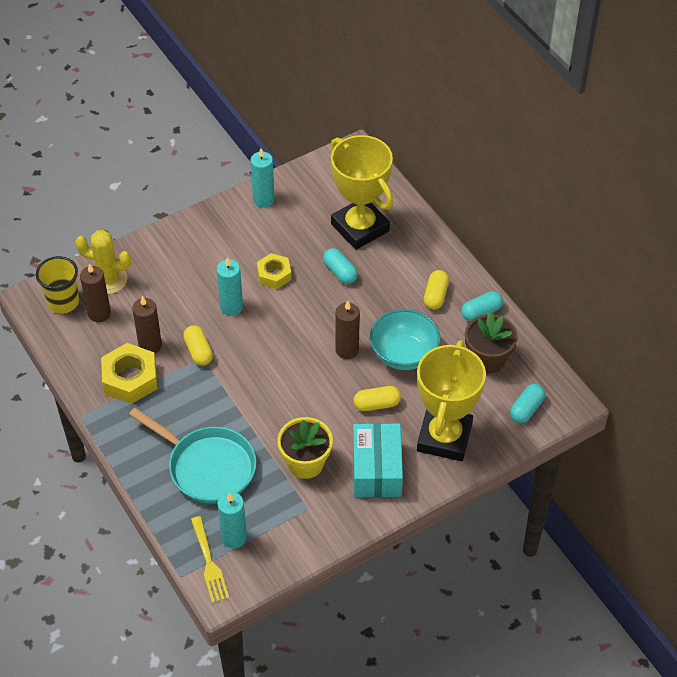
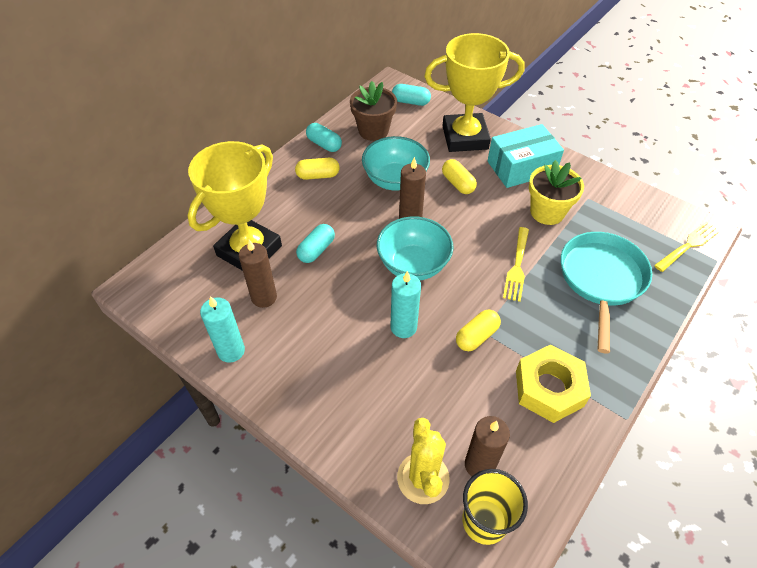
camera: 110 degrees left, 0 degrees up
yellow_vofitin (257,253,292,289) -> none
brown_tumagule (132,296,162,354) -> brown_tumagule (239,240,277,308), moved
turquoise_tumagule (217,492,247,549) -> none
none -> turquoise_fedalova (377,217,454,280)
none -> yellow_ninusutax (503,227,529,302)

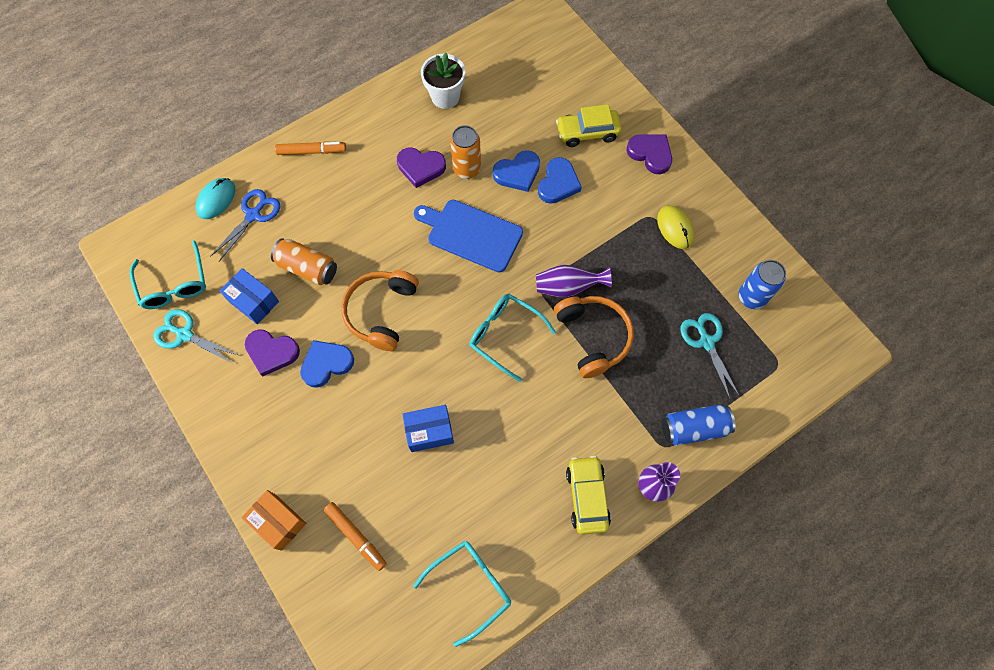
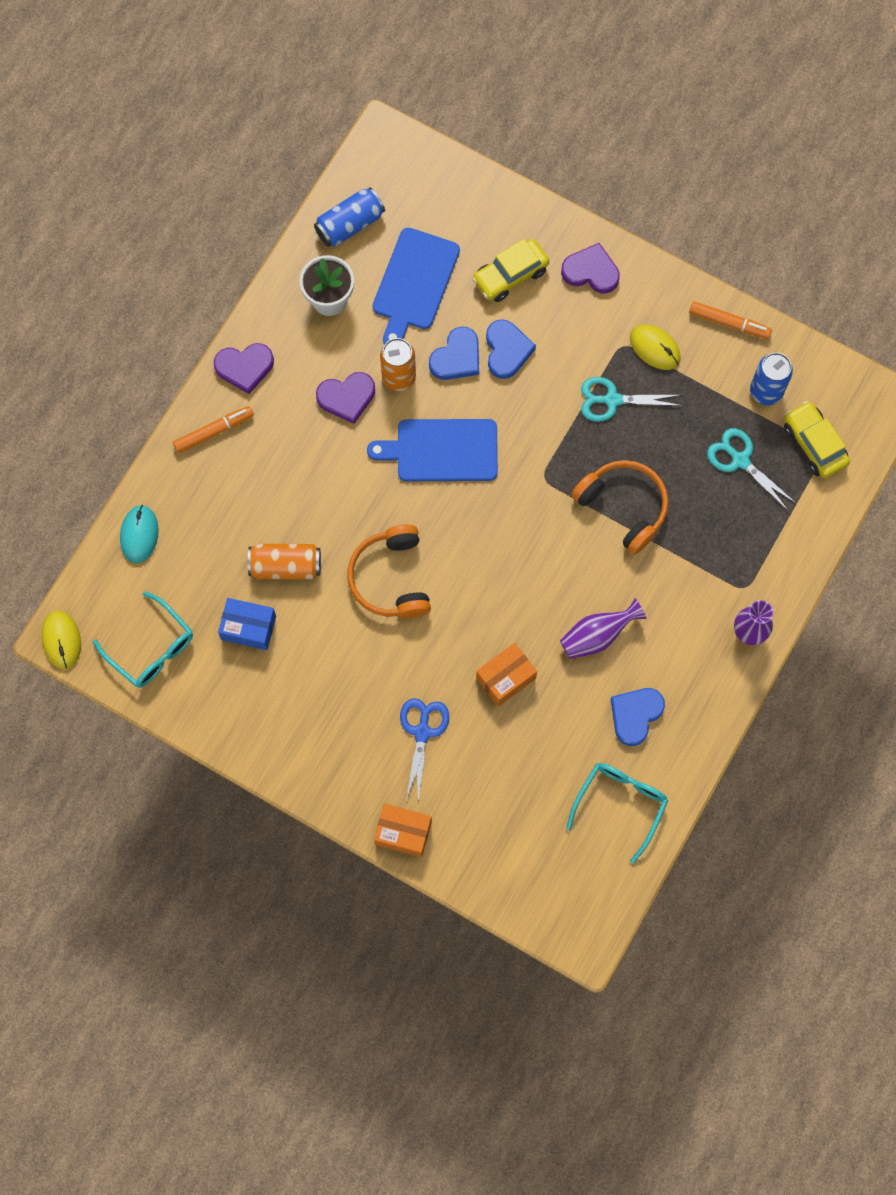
camera: 25 degrees left, 5 degrees up
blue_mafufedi (211,189,280,262) -> blue_mafufedi (400,698,449,803), moved
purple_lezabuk (536,265,612,297) -> purple_lezabuk (560,598,647,659), moved
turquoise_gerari (469,294,556,382) -> none
turquoise_mafufedi (153,309,238,364) -> turquoise_mafufedi (581,377,683,422), moved
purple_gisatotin (245,329,300,376) -> purple_gisatotin (214,343,274,394), moved
blue_gisatotin (300,340,354,388) -> blue_gisatotin (611,688,665,746), moved
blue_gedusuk (402,405,454,452) -> orange_gedusuk (476,643,537,706)
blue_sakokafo (662,405,735,446) -> blue_sakokafo (314,187,385,247), moved
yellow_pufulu (566,455,611,535) -> yellow_pufulu (784,401,850,478), moved
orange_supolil (324,502,387,571) -> orange_supolil (689,301,772,339), moved
none -> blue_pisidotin (373,228,460,344)
none -> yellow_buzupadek (41,611,81,669)

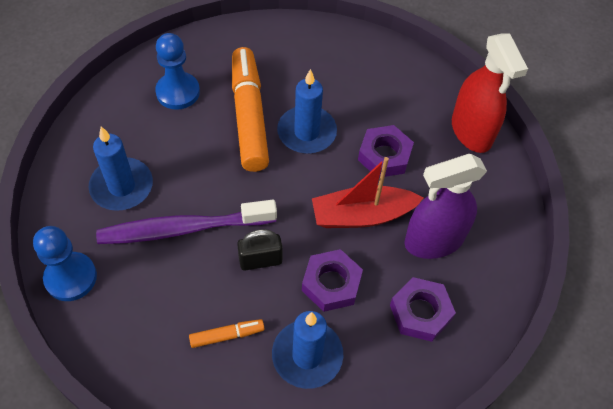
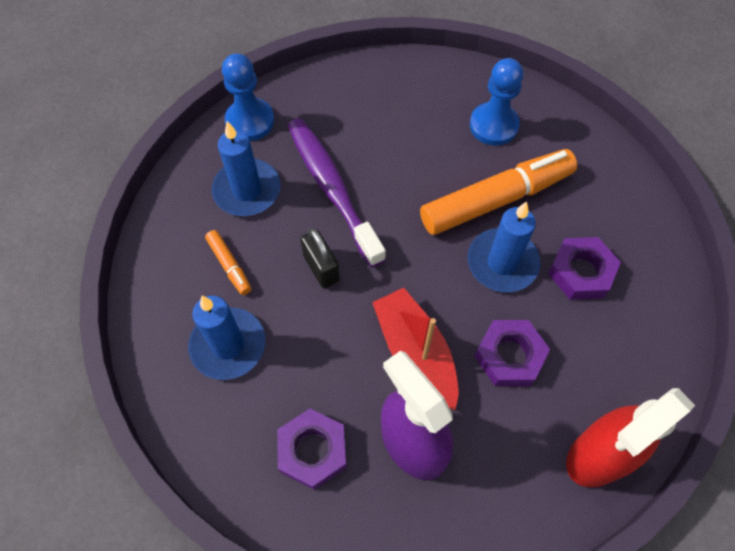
camera: 75 degrees right, 5 degrees up
blue_tumagule (89,126,153,211) -> blue_tumagule (211,121,281,216), moved
purple_vofitin (302,249,363,312) -> purple_vofitin (548,237,621,300), moved

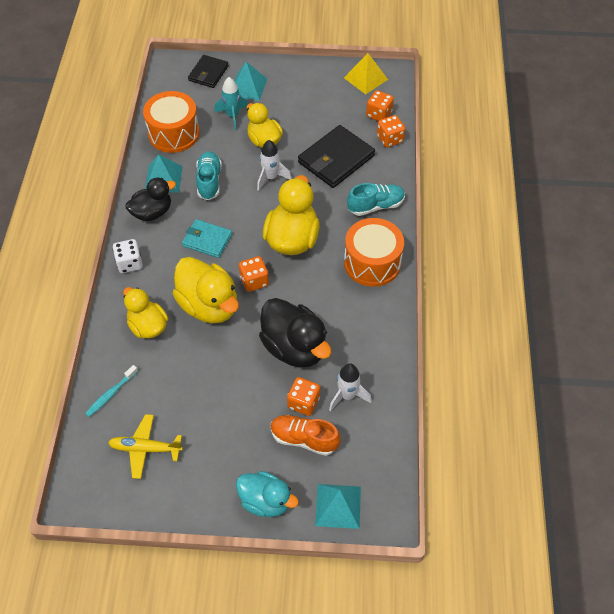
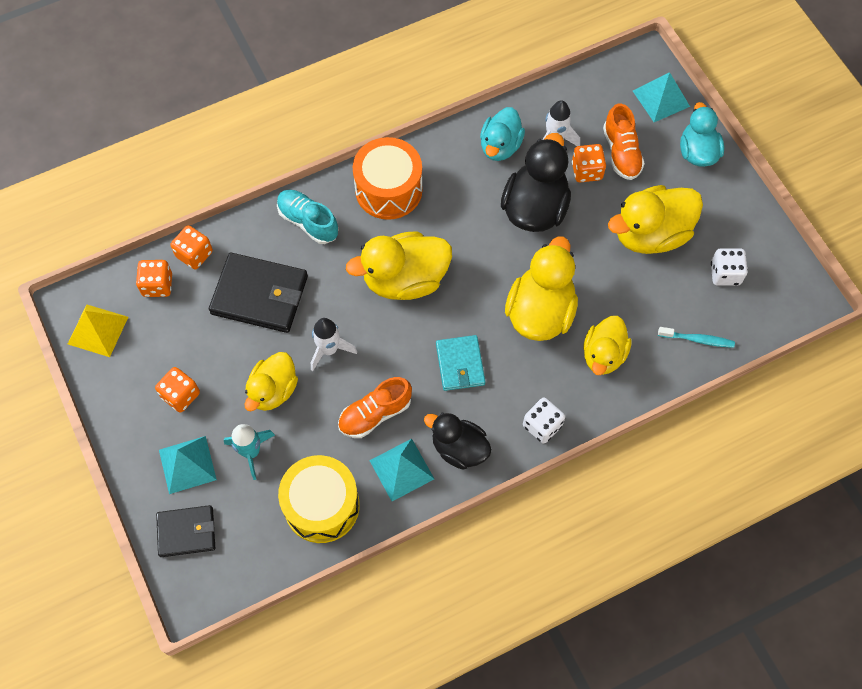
camera: 120 degrees left, 10 degrees up
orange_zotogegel (143,91,200,153) -> yellow_zotogegel (278,455,360,543)
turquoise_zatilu (196,151,222,200) -> orange_zatilu (338,377,412,438)
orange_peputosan (239,256,269,292) -> orange_peputosan (155,367,200,413), moved
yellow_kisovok (108,414,183,479) -> white_peputosan (711,248,748,286)
none -> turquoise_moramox (480,107,525,161)
none -> yellow_moramox (608,185,703,254)

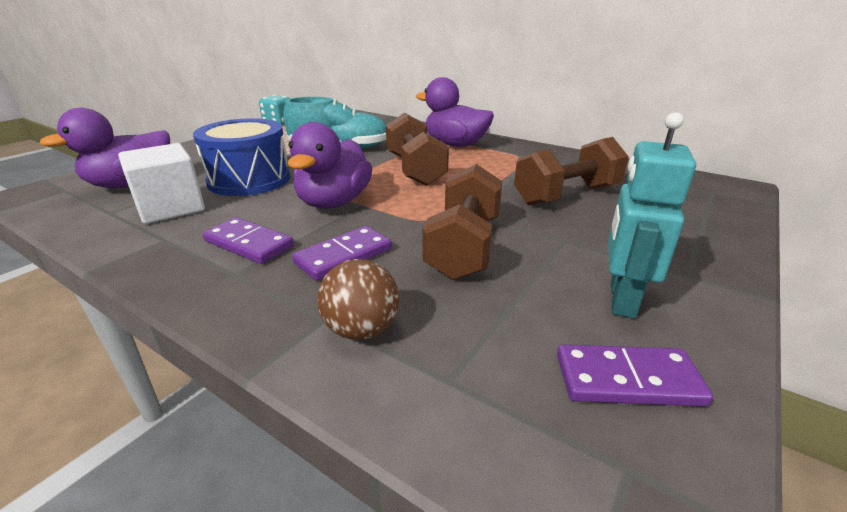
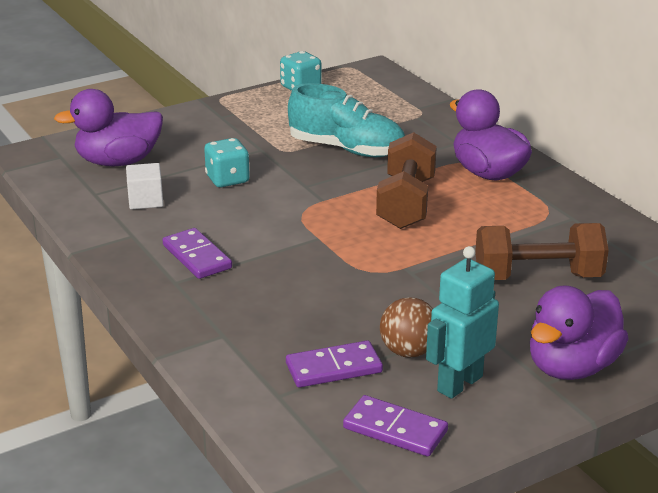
camera: 25 degrees right, 0 degrees up
blue_zotogegel (193,118,290,196) -> turquoise_peputosan (204,138,250,187)
purple_moramox (288,122,372,209) -> purple_moramox (530,286,629,380), moved
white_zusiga (118,143,205,224) -> white_zusiga (126,163,164,209), x0.62
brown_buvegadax (423,164,502,280) -> none
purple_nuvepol (292,226,392,280) -> purple_nuvepol (286,340,383,388), moved
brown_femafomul (317,259,399,340) -> brown_femafomul (380,297,433,358), moved

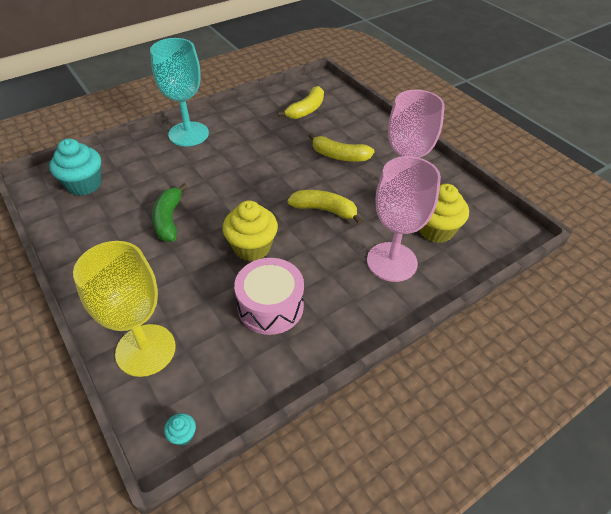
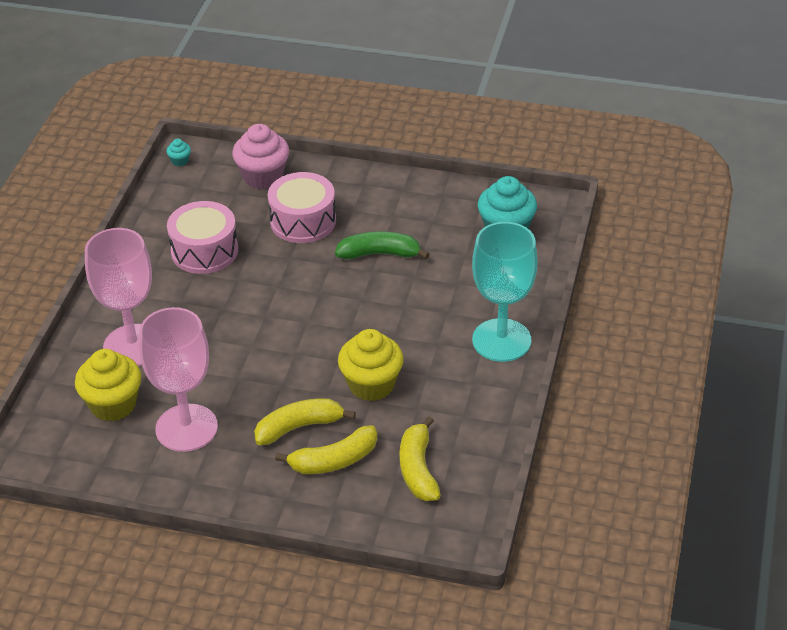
camera: 140 degrees right, 5 degrees down
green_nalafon (152,183,188,242) -> green_nalafon (335,231,430,259), 45 degrees counterclockwise
yellow_nalafon (287,190,362,224) -> yellow_nalafon (275,425,377,474), moved
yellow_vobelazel (223,200,278,261) -> yellow_vobelazel (338,329,404,401), moved
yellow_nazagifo (73,241,176,377) -> pink_vobelazel (232,124,289,189)
none -> pink_zotogegel (268,172,336,243)

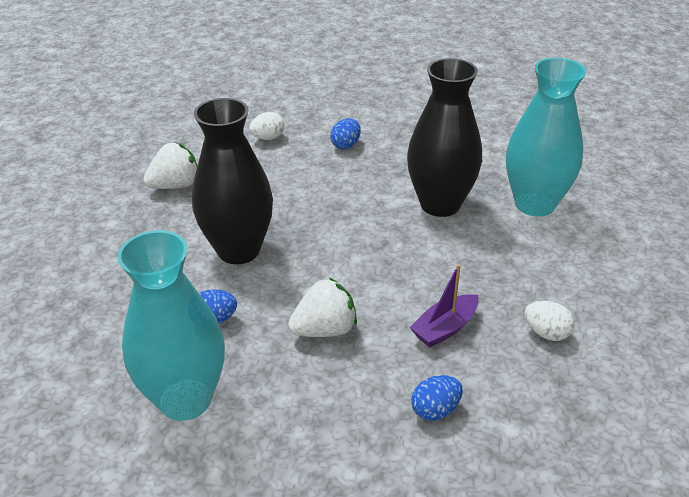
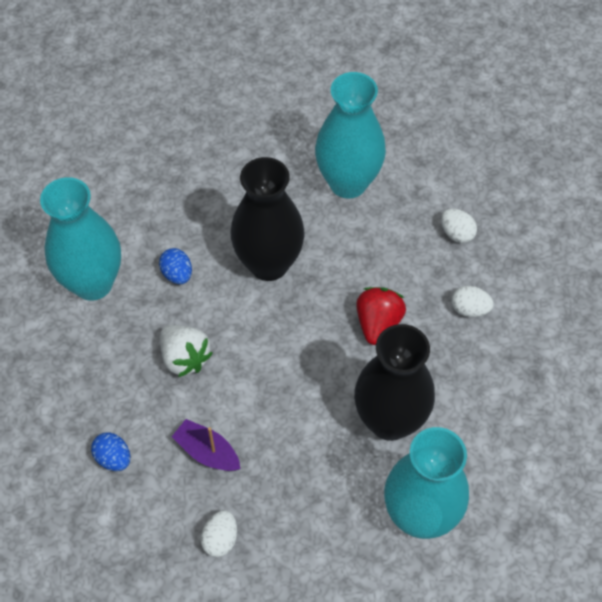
camera: 75 degrees right, 20 degrees up
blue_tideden (330,118,361,149) -> white_tideden (451,286,494,317)
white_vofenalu (143,142,197,189) -> turquoise_lezabuk (315,72,386,199)
none -> red_vofenalu (356,287,406,345)

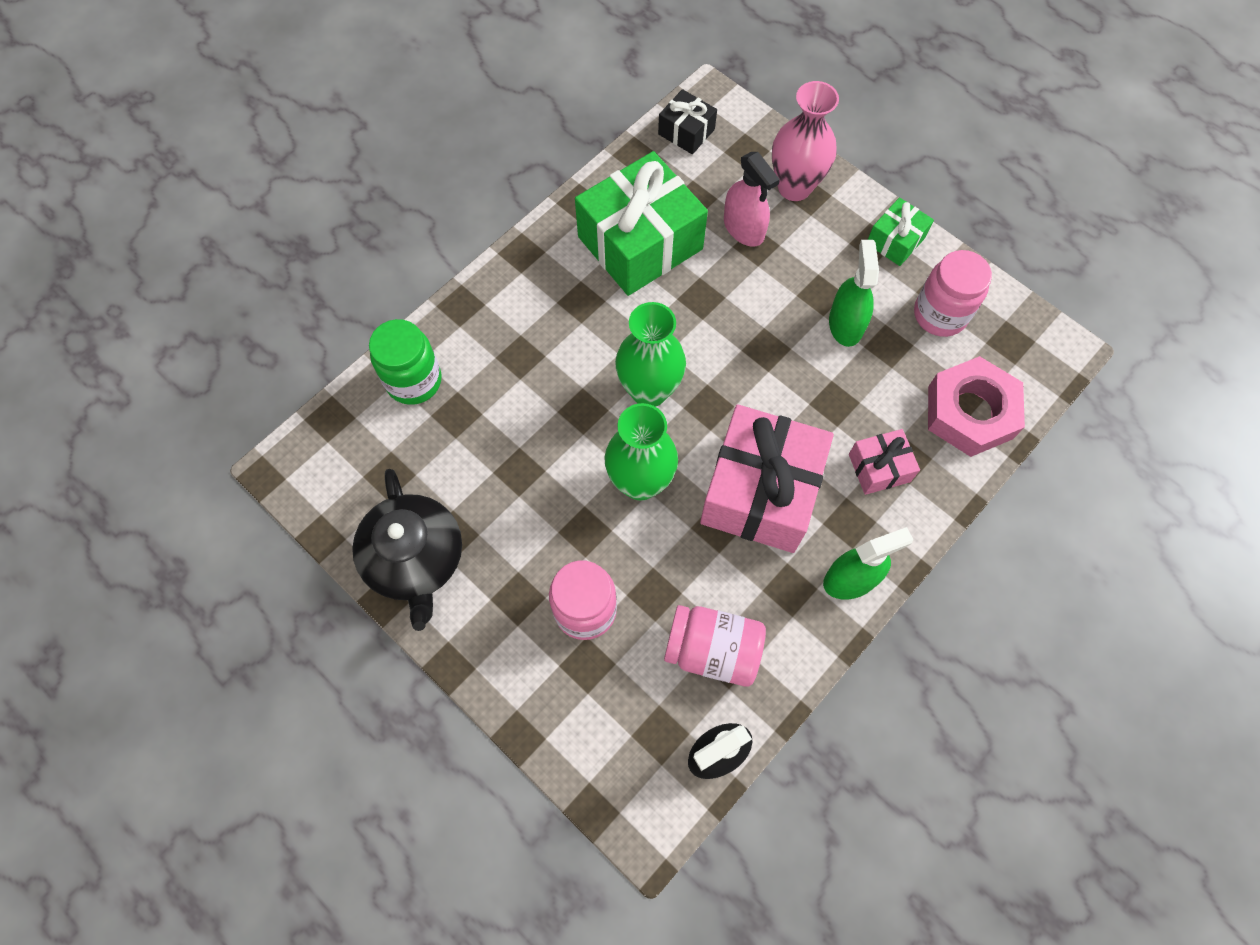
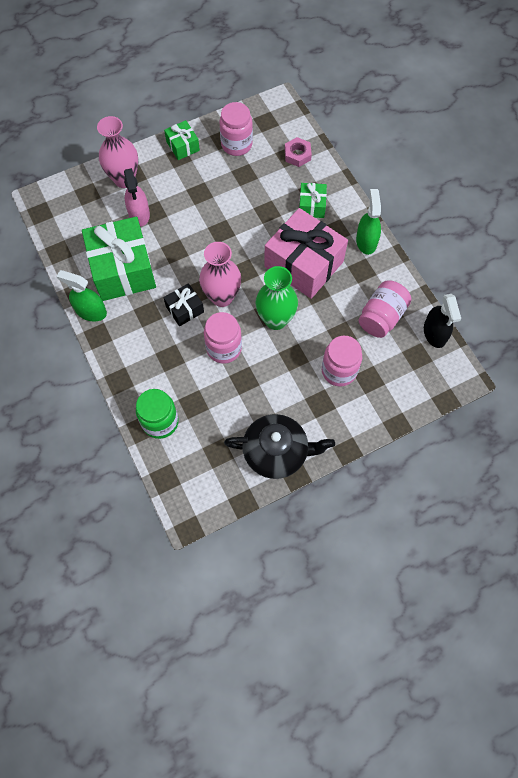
camera: 70 degrees left, 0 degrees up
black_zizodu (658,89,717,154) -> black_zizodu (163,283,204,326), moved
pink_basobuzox (724,152,780,247) -> pink_basobuzox (124,168,150,226), 90 degrees clockwise
green_basobuzox (829,240,879,347) -> green_basobuzox (56,270,107,321), moved
green_lezabuk (615,302,686,407) -> pink_lezabuk (199,242,241,307)
pink_vofitin (928,356,1025,457) -> pink_vofitin (285,137,312,167), x0.56
pink_zizodu (849,429,920,495) -> green_zizodu (299,183,327,218)
none -> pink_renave (204,312,242,364)

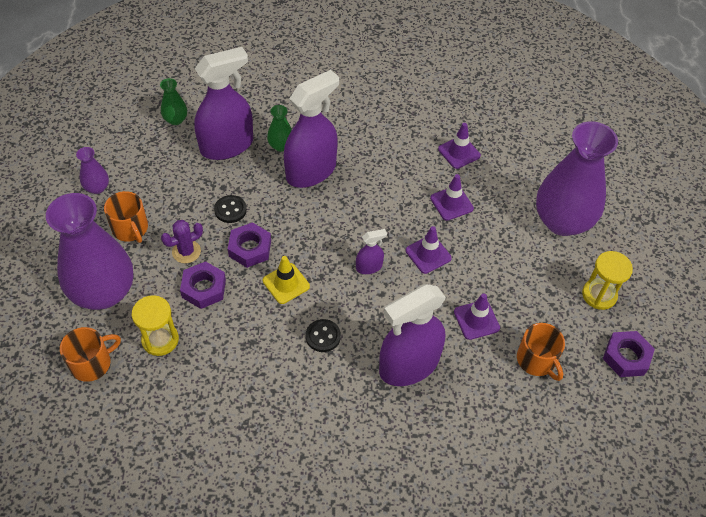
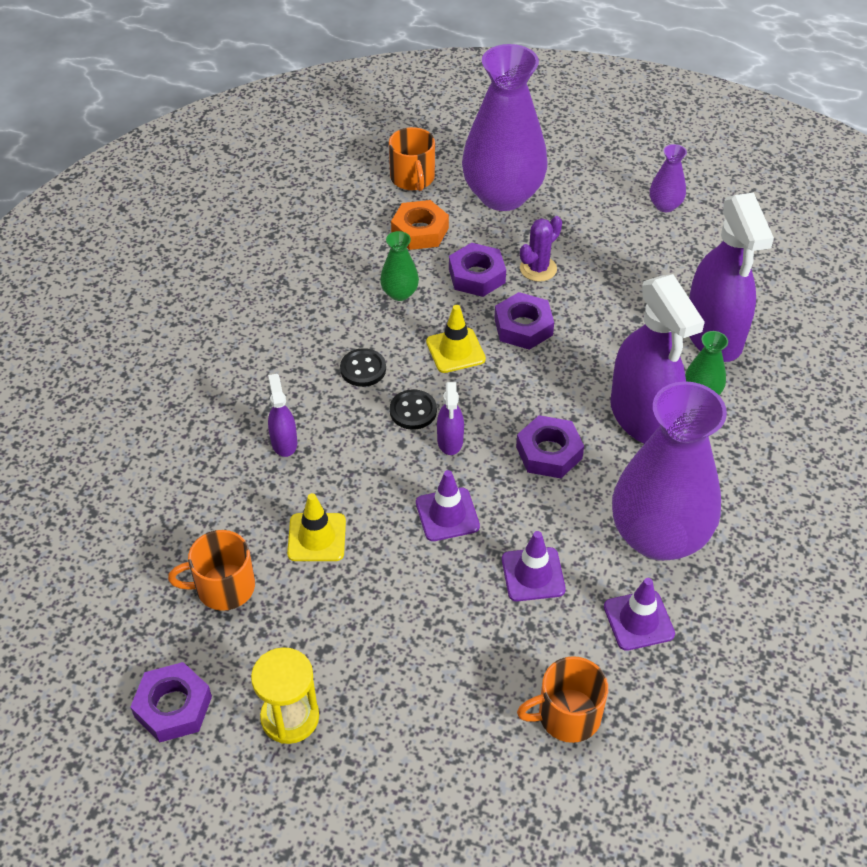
camera: 110 degrees right, 5 degrees down
green_lezabuk (160,78,187,125) -> green_lezabuk (380,231,419,301), moved
purple_lezabuk (536,121,618,236) -> purple_lezabuk (612,381,727,561), moved
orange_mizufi (104,191,148,243) -> orange_mizufi (517,656,608,743), moved
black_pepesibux (214,195,247,223) -> black_pepesibux (390,389,437,430), moved
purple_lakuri (161,220,203,263) -> purple_lakuri (520,216,562,282), 60 degrees clockwise
purple_basobuzox (379,284,446,386) -> purple_basobuzox (268,374,297,457), x0.45
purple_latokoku (454,293,500,340) -> yellow_latokoku (287,493,346,561)
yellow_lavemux (132,295,179,356) -> orange_vofitin (391,200,449,250)
none -> purple_vofitin (516,415,584,478)

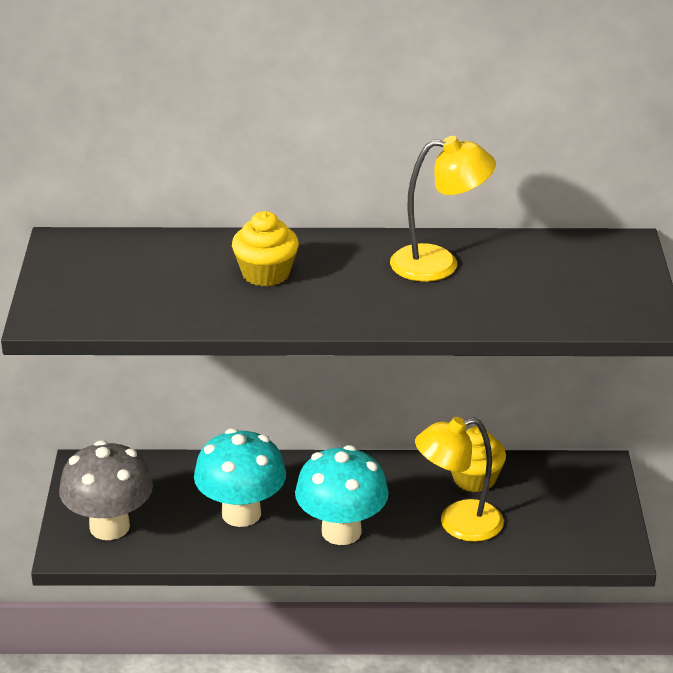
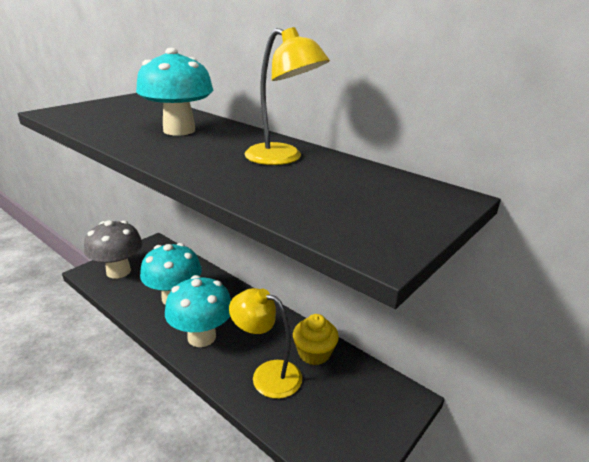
camera: 40 degrees right, 5 degrees down
yellow_vobelazel (232,211,299,286) -> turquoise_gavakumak (136,48,213,135)

